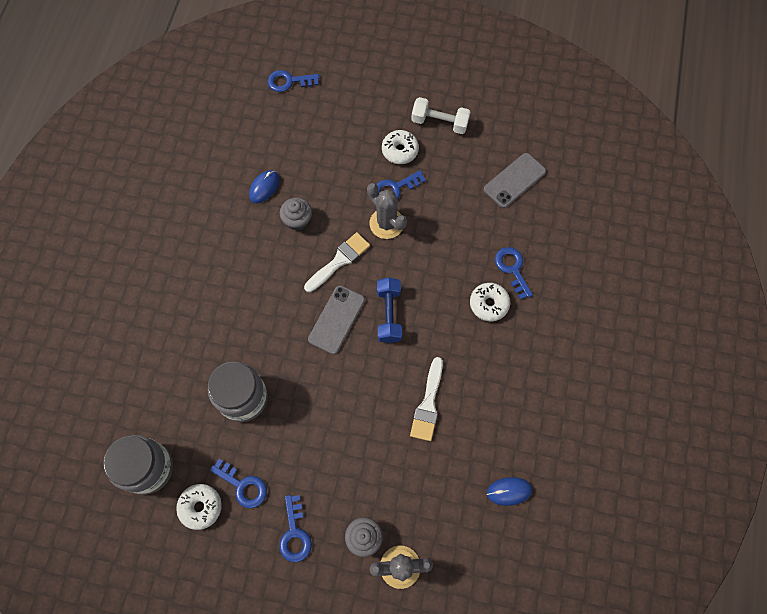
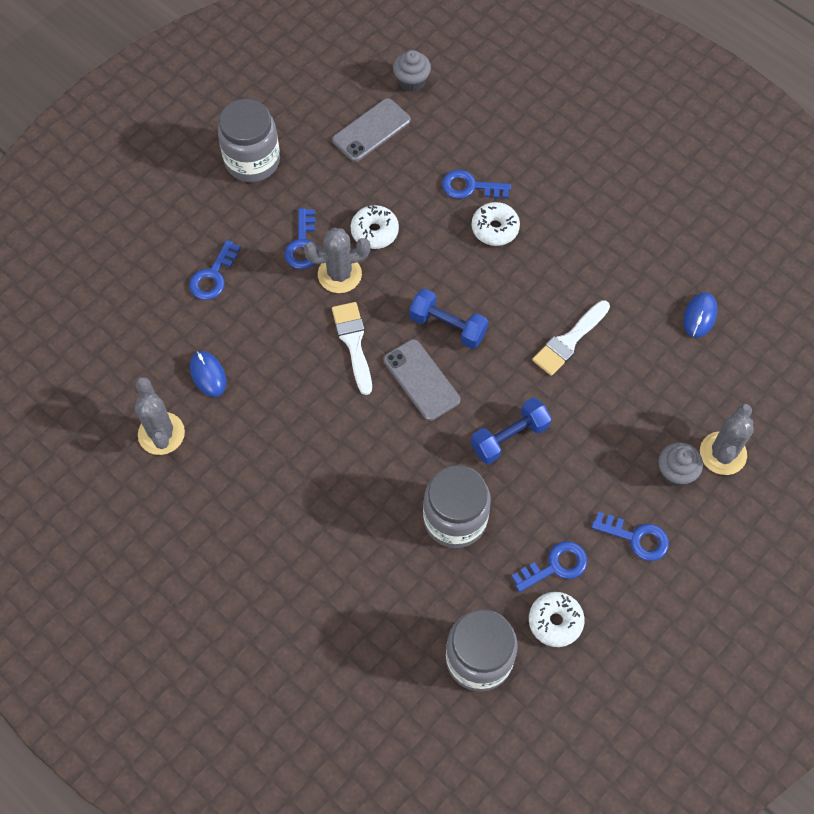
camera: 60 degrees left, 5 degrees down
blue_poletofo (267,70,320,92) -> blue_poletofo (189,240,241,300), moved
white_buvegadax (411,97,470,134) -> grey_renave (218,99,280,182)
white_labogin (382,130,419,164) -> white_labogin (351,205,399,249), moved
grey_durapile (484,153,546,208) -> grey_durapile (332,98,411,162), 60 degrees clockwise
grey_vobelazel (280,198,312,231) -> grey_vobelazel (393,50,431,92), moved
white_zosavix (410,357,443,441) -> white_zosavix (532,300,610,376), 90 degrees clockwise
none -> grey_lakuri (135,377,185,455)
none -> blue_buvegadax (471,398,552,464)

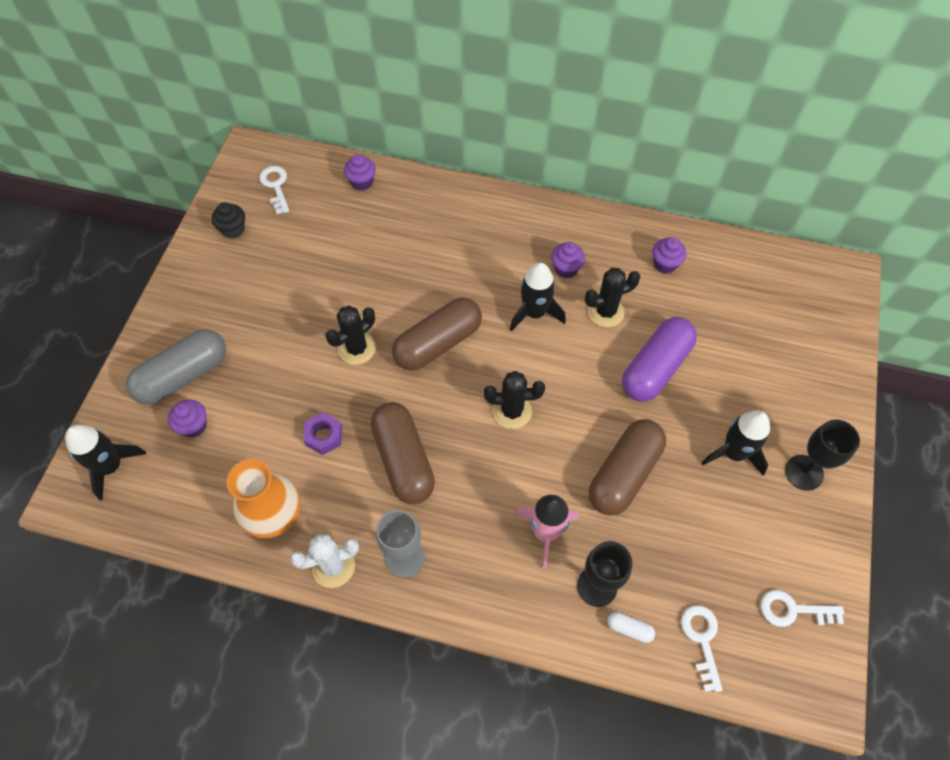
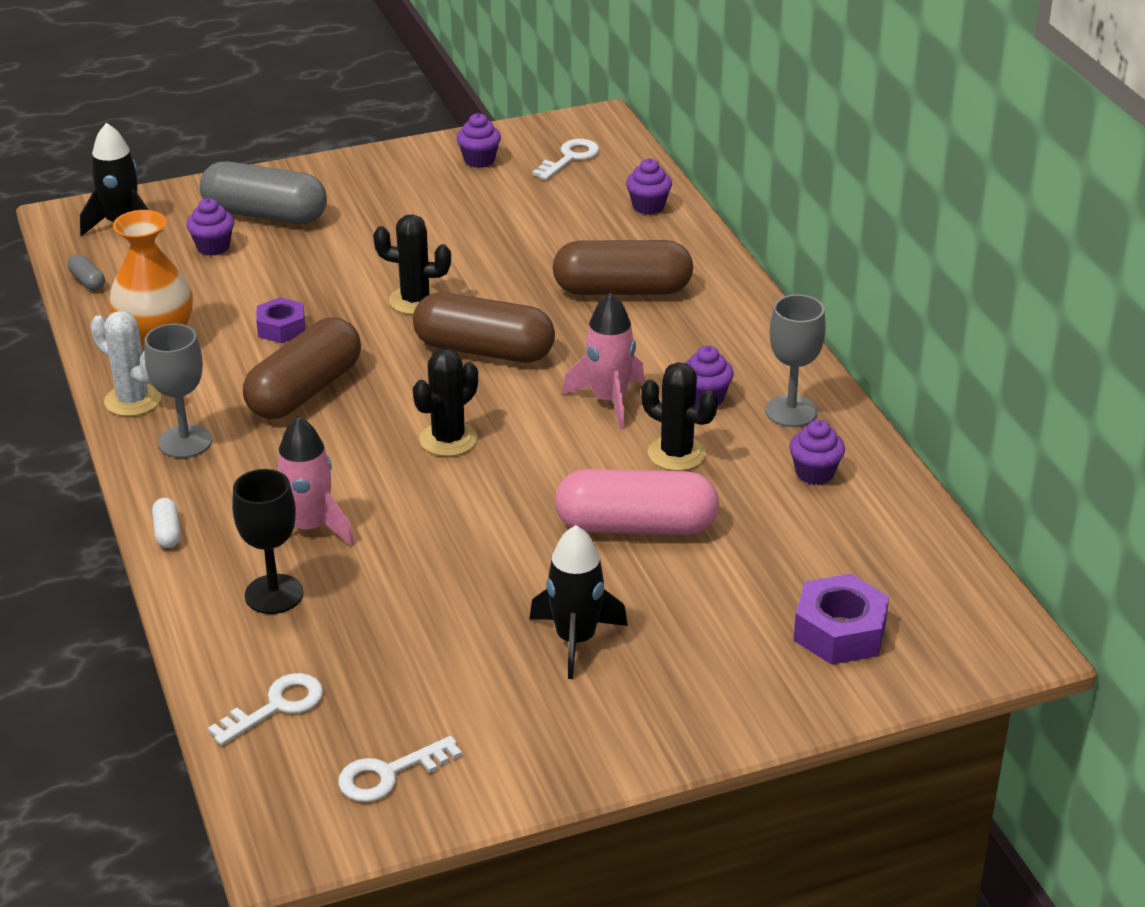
camera: 55 degrees right, 25 degrees down
black_vobelazel (212,202,245,239) -> purple_vobelazel (457,113,501,168)
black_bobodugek (510,262,566,331) -> pink_bobodugek (562,292,645,429)
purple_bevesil (622,317,697,402) -> pink_bevesil (555,469,719,535)
black_lakuri (484,371,545,429) -> black_lakuri (413,349,478,456), 75 degrees clockwise
brown_bevesil (589,419,666,516) -> brown_bevesil (553,240,693,295), moved
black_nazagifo (785,420,860,491) -> none
white_poletofo (760,590,844,627) -> white_poletofo (338,736,462,802), 90 degrees counterclockwise
white_bevesil (607,612,655,643) -> white_bevesil (152,498,181,548), moved
none -> grey_bevesil (68,254,105,291)
none -> grey_nazagifo (765,294,826,427)
none -> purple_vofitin (793,574,889,665)

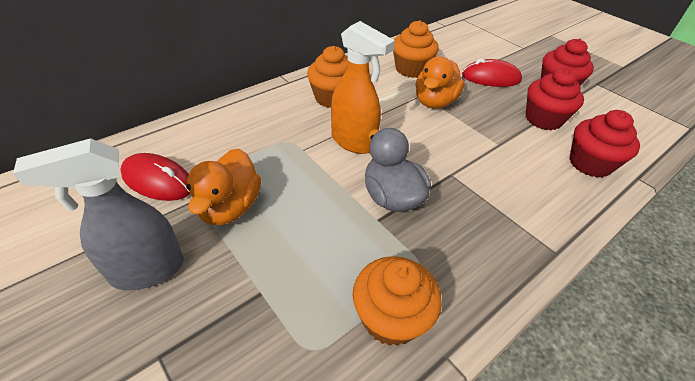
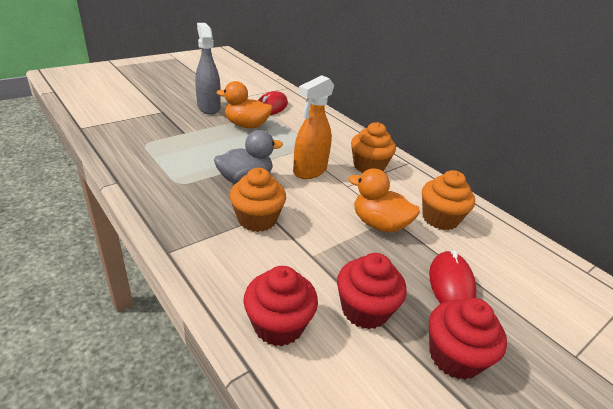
camera: 90 degrees right, 10 degrees down
orange_vobelazel (353,256,442,346) -> orange_vobelazel (230,168,286,232), moved

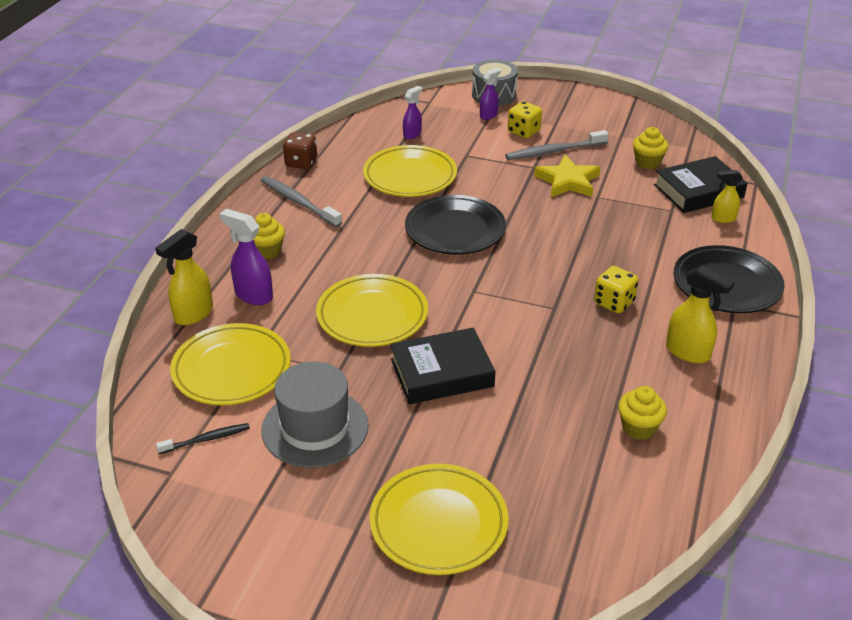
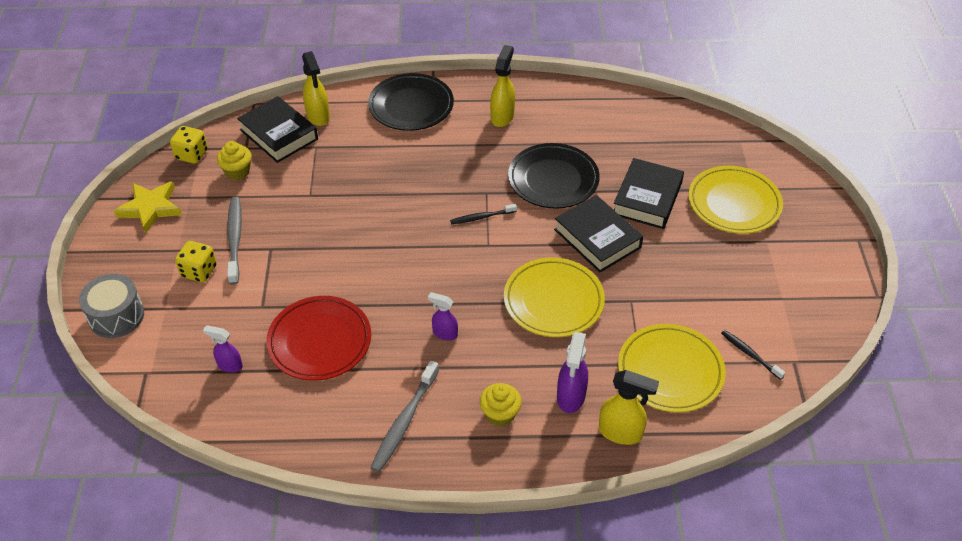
camera: 110 degrees left, 10 degrees up
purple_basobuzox (480,68,501,120) -> purple_basobuzox (428,292,458,341), moved
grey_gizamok (505,130,609,160) -> grey_gizamok (227,197,242,285), 150 degrees counterclockwise
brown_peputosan (283,132,317,169) -> none
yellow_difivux (363,145,457,197) -> red_difivux (266,296,371,381)
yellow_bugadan (534,155,600,197) -> yellow_bugadan (114,181,182,234), moved
yellow_basobuzox (711,170,743,223) -> yellow_basobuzox (302,51,330,126), x1.58
black_difivux (405,195,506,254) -> black_difivux (508,143,600,209), moved
yellow_peputosan (594,266,639,313) -> yellow_peputosan (170,126,208,164), moved
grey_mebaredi (261,362,369,468) -> none
yellow_vobelazel (618,386,667,440) -> none
none -> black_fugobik (614,158,684,229)
none -> black_gizamok (450,204,517,224)

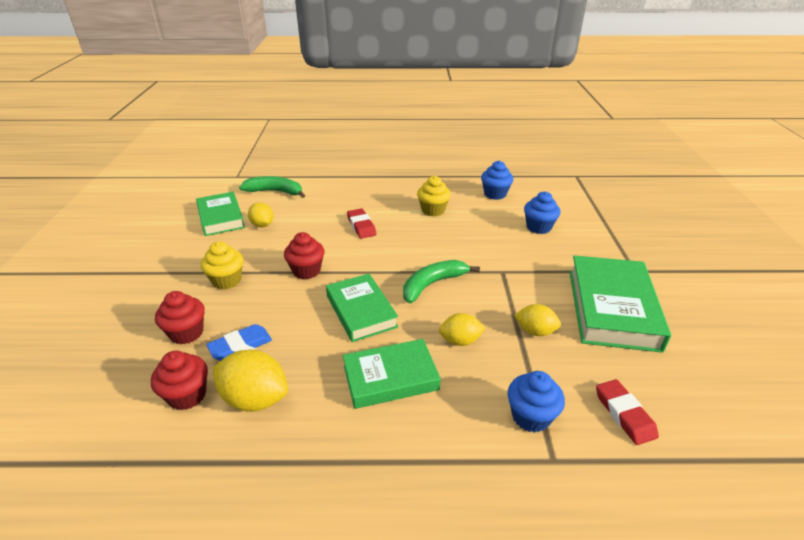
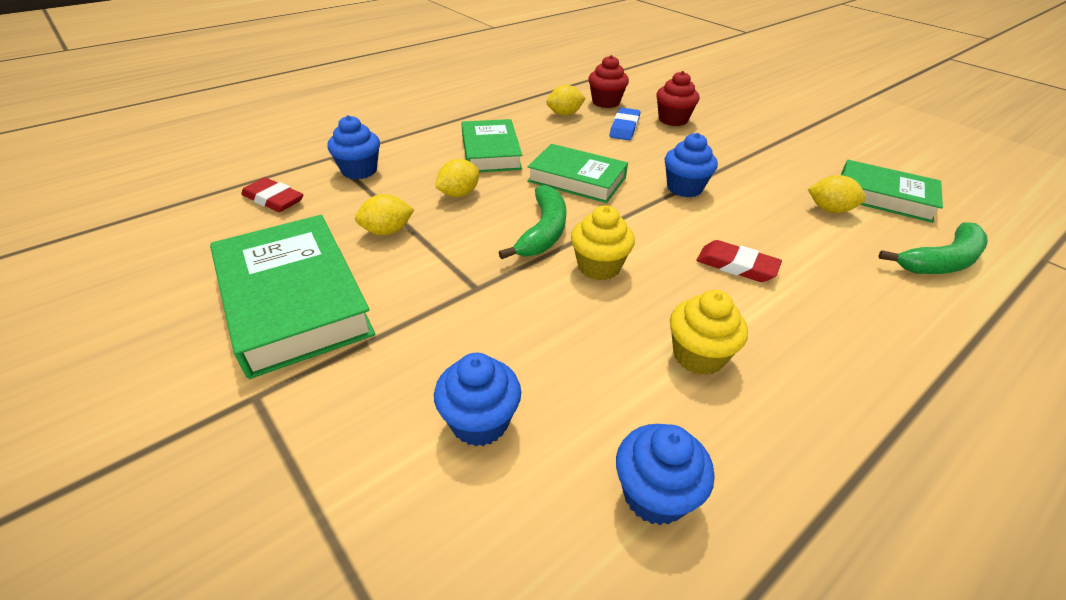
camera: 140 degrees right, 5 degrees up
red_vobelazel (284,232,324,279) -> blue_vobelazel (665,133,718,197)
yellow_vobelazel (201,241,243,290) -> yellow_vobelazel (571,205,635,280), moved
green_fugobik (343,339,441,409) -> green_fugobik (462,119,522,172), 45 degrees counterclockwise
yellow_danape (213,350,288,412) -> yellow_danape (546,85,586,116), x0.62

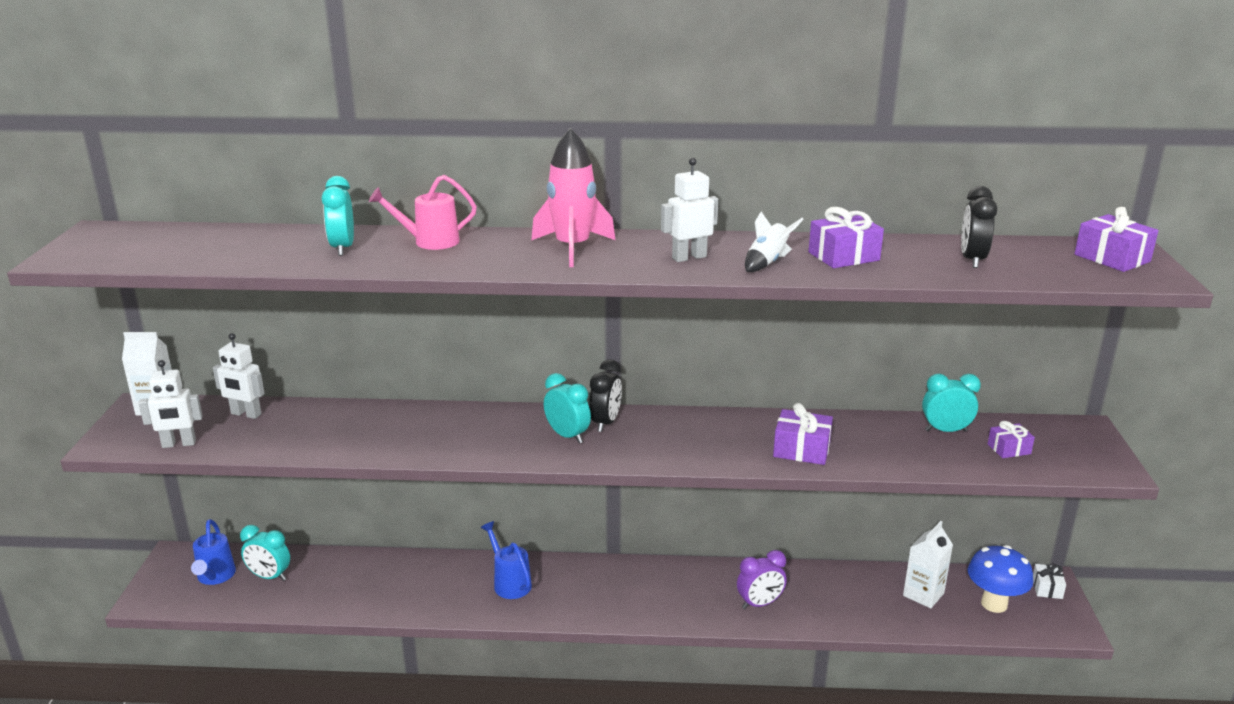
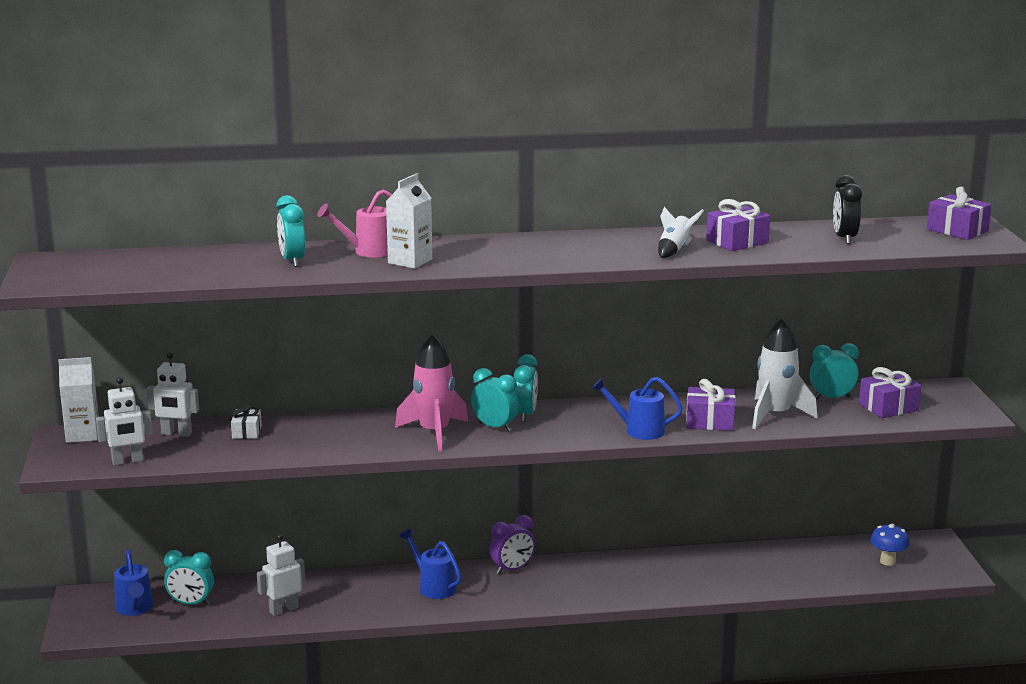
camera: 10 degrees left, 5 degrees down
pink_bobodugek (531,128,615,267) -> pink_bobodugek (395,334,468,451), moved
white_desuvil (661,158,718,262) -> white_desuvil (257,534,305,616), moved
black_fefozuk (589,359,622,432) -> turquoise_fefozuk (514,354,538,422)
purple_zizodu (988,421,1035,458) -> purple_zizodu (859,367,921,418), x1.57
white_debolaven (903,521,953,608) -> white_debolaven (386,173,432,269), moved
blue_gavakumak (968,545,1033,613) -> blue_gavakumak (870,524,909,566), x0.67
purple_fefozuk (737,550,787,609) -> purple_fefozuk (490,515,535,574), moved
white_zizodu (1033,564,1066,599) -> white_zizodu (231,406,262,439), moved
none -> white_bobodugek (752,318,817,429)
none -> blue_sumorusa (592,377,683,440)

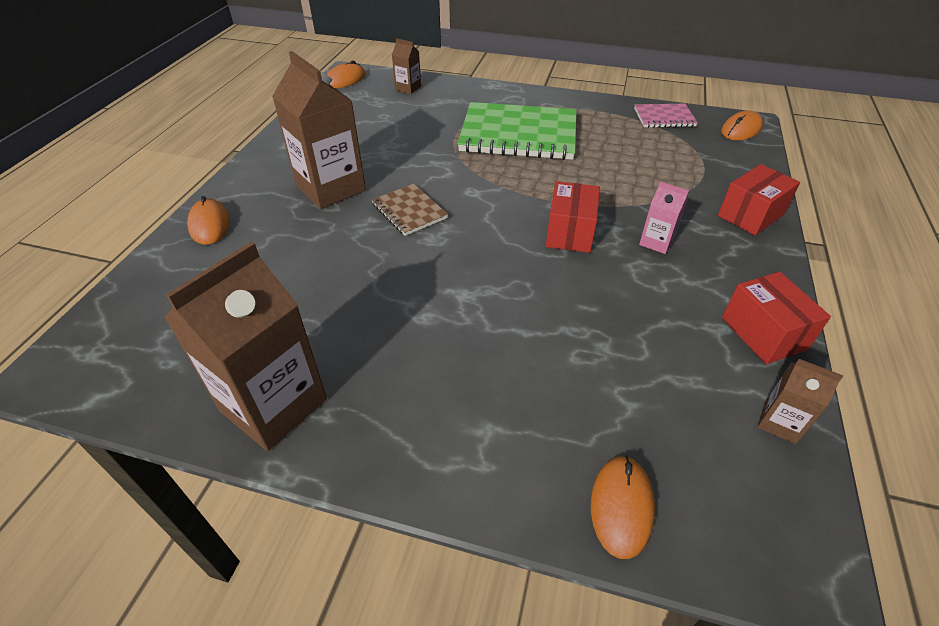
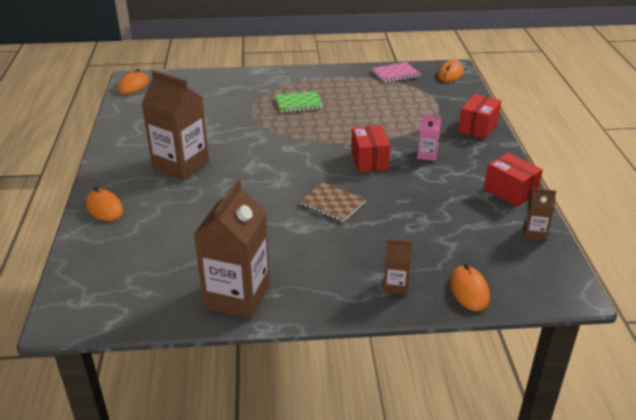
camera: 20 degrees left, 10 degrees down
brown_debolaven (392,38,421,94) -> brown_debolaven (383,239,412,295), moved
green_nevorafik (457,102,577,160) -> green_nevorafik (275,91,323,113), x0.49
brown_nevorafik (372,184,448,236) -> brown_nevorafik (300,183,366,222), moved

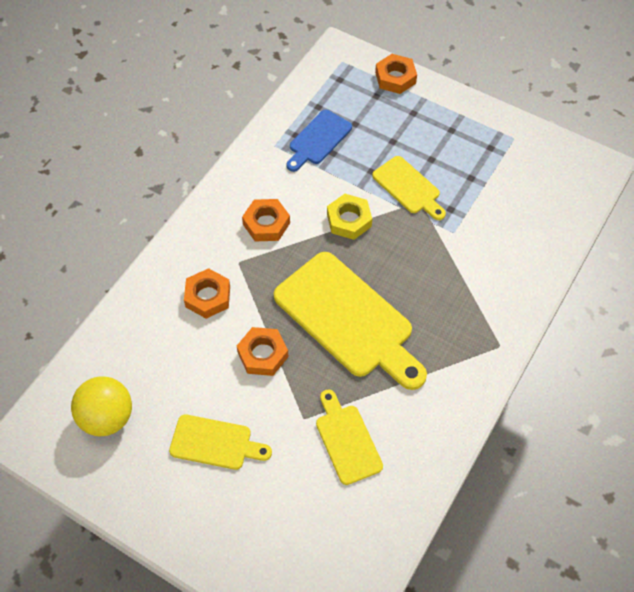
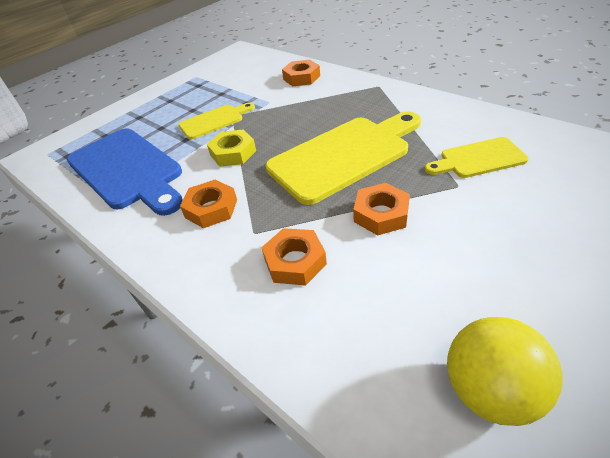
camera: 75 degrees left, 15 degrees down
orange_vofitin (375,54,417,94) -> orange_vofitin (282,60,320,86), moved
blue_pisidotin (286,110,352,172) -> blue_pisidotin (67,128,183,216), x1.88
yellow_pisidotin (169,414,272,470) -> none

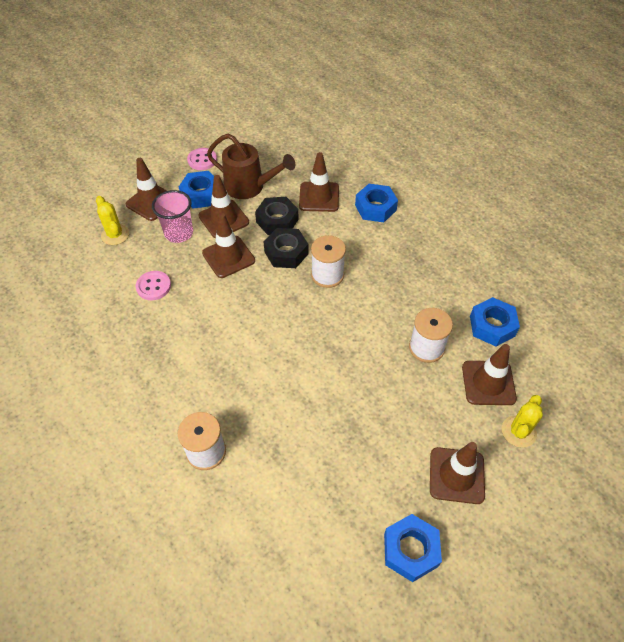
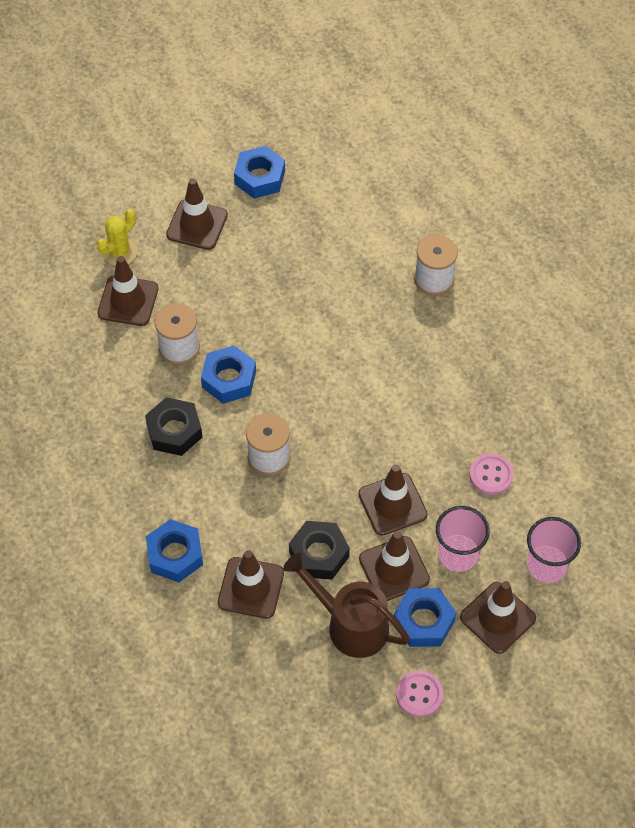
camera: 170 degrees left, 5 degrees up
yellow_lakuri (96,196,129,245) -> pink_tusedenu (527,517,581,583)
black_vofitin (264,228,308,268) -> black_vofitin (145,397,203,456), moved
blue_vofitin (470,297,520,347) -> blue_vofitin (201,345,256,404), moved

